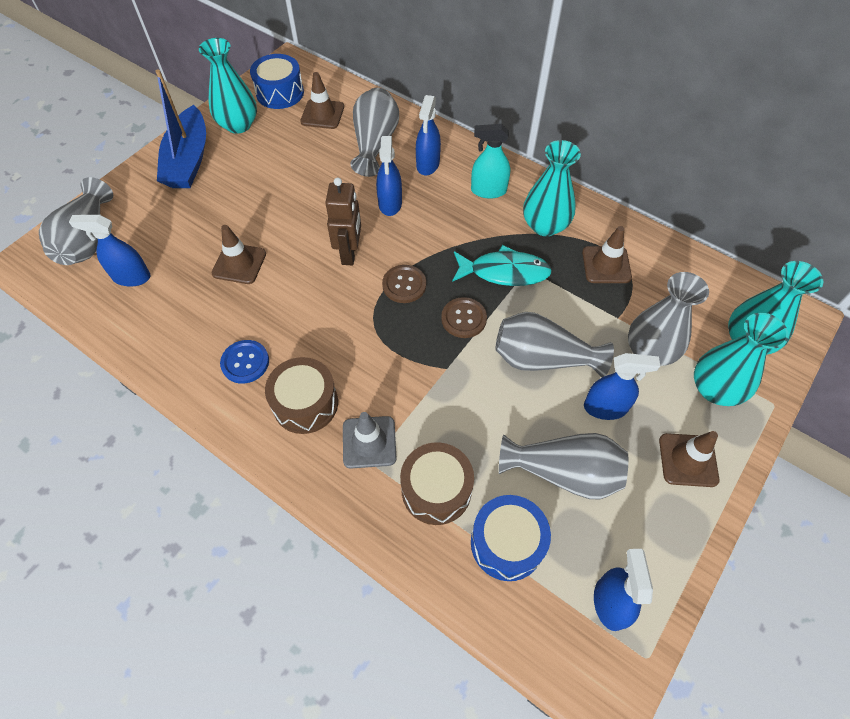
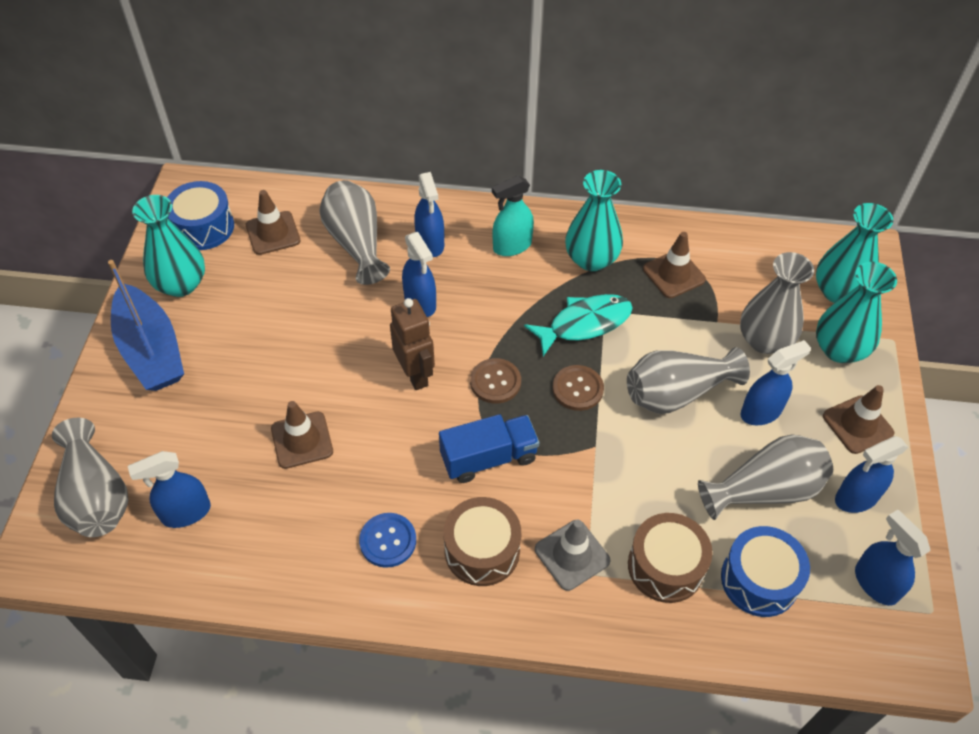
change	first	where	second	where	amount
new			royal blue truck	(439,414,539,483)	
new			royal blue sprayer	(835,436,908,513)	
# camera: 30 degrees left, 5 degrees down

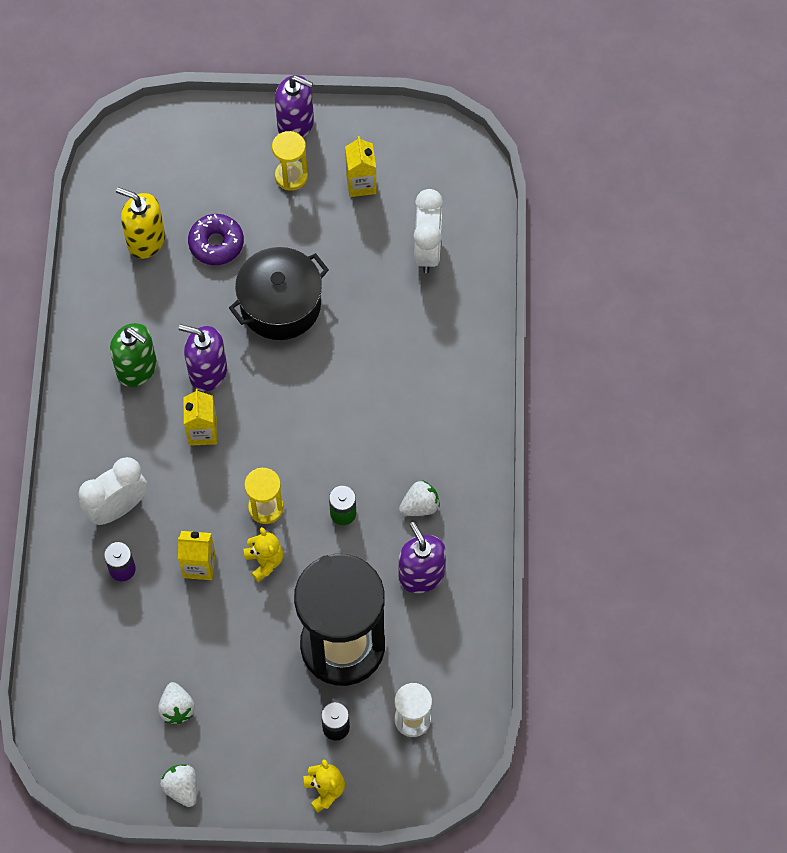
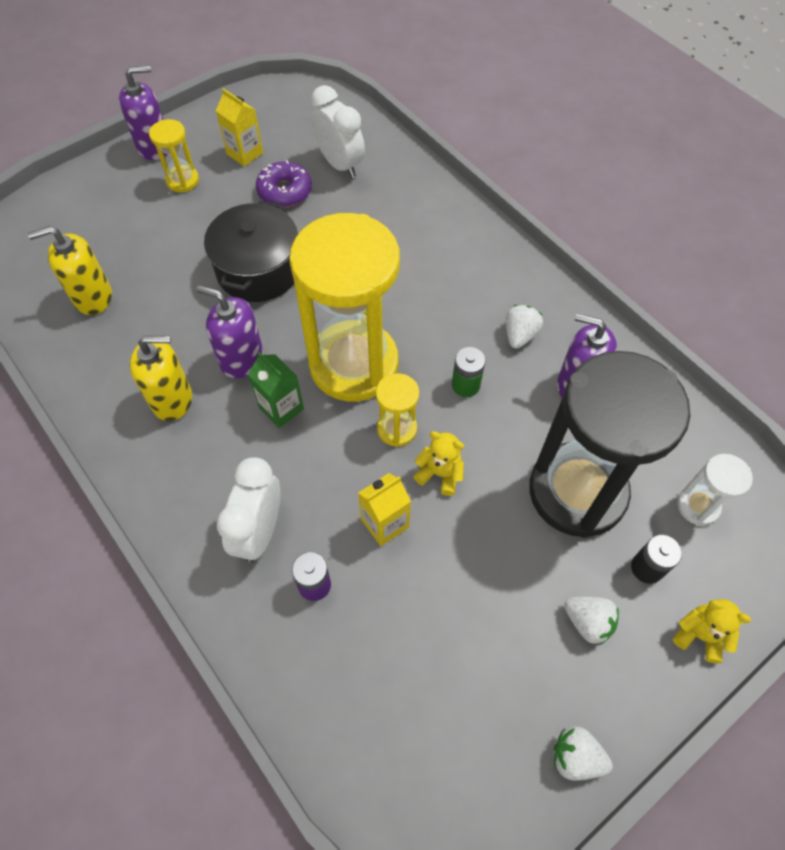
change	first	where	second	where	amount
shifted	violet doughnut	(188,214,244,265)		(256,160,312,207)	
repainted	leaf-green soap pump	(110,323,157,387)	golden soap pump	(130,336,192,421)	
rotated	violet soap pump	(179,324,227,392)		(196,286,263,378)	45 degrees clockwise
repainted	golden carton	(184,389,218,446)	leaf-green carton	(248,352,304,428)	
shifted	pure white toy strawberry	(158,682,195,724)		(564,597,619,645)	
new			golden sand timer	(290,213,400,402)	
# camera: 40 degrees left, 5 degrees down

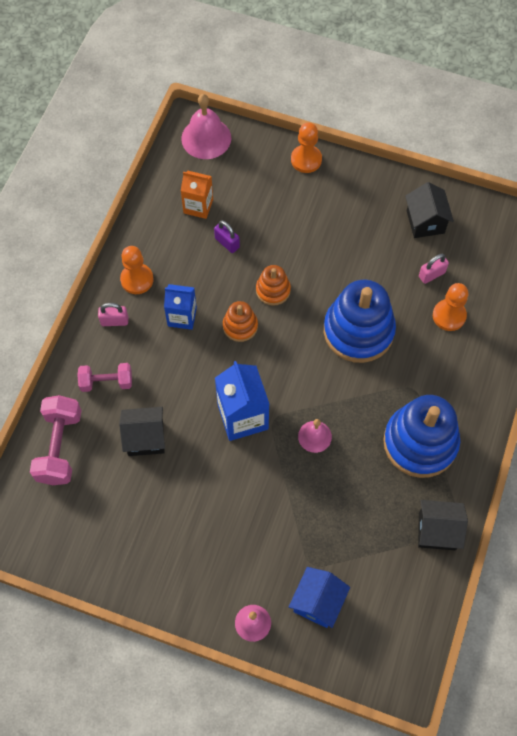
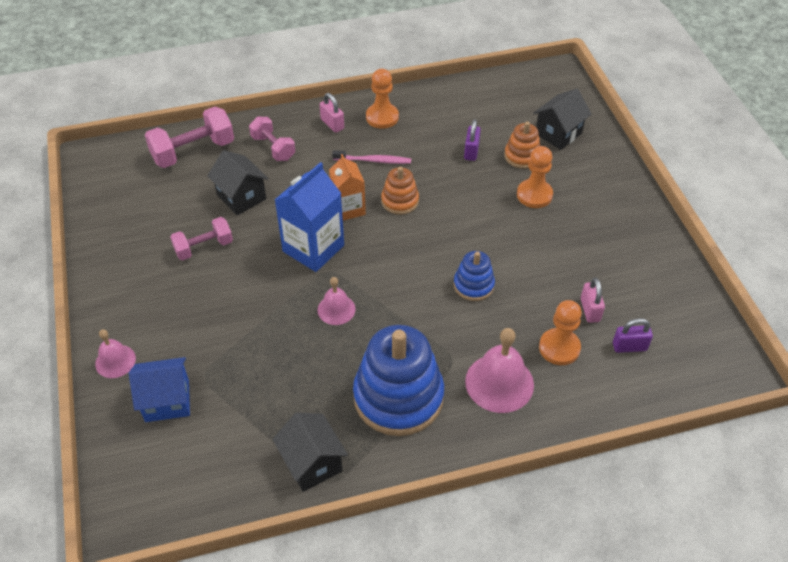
change	first	where	second	where	amount
shifted	pink school bell	(181,94,231,159)		(465,328,534,413)	
shifted	bright orange pawn	(291,123,322,173)		(517,146,553,208)	
shifted	bright orange carton	(181,171,213,219)		(329,154,366,221)	
shifted	black house	(405,182,454,238)		(533,89,591,150)	
rotated	pink lock	(419,254,449,284)		(581,278,605,323)	60 degrees clockwise
shifted	bright orange stacking rings	(256,265,291,306)		(504,122,540,169)	
scaled	royal blue stacking rings	(324,280,396,363)		(454,251,495,301)	x0.50
swapped	royal blue carton	(164,284,197,330)	pink dental brush	(332,150,411,164)	
new			pink dumbbell	(170,217,233,261)	
new			violet lock	(613,318,653,353)	
# camera: 55 degrees right, 15 degrees down

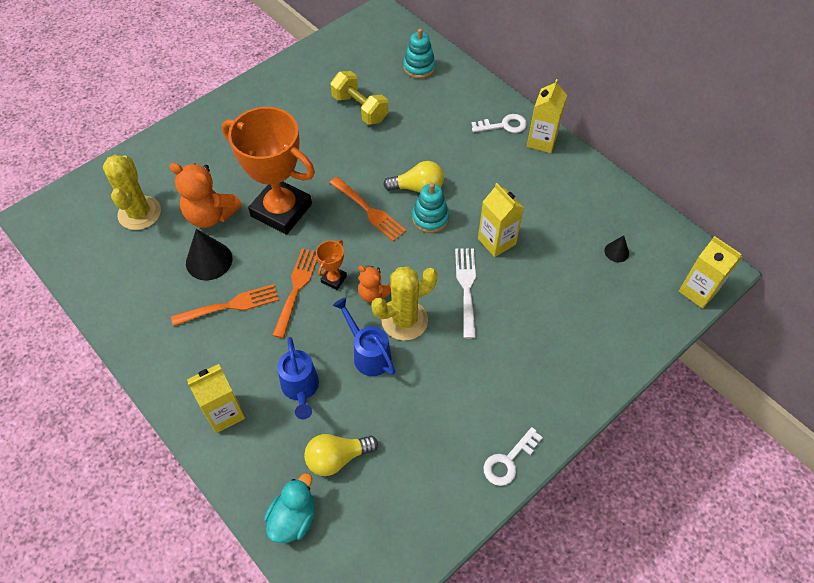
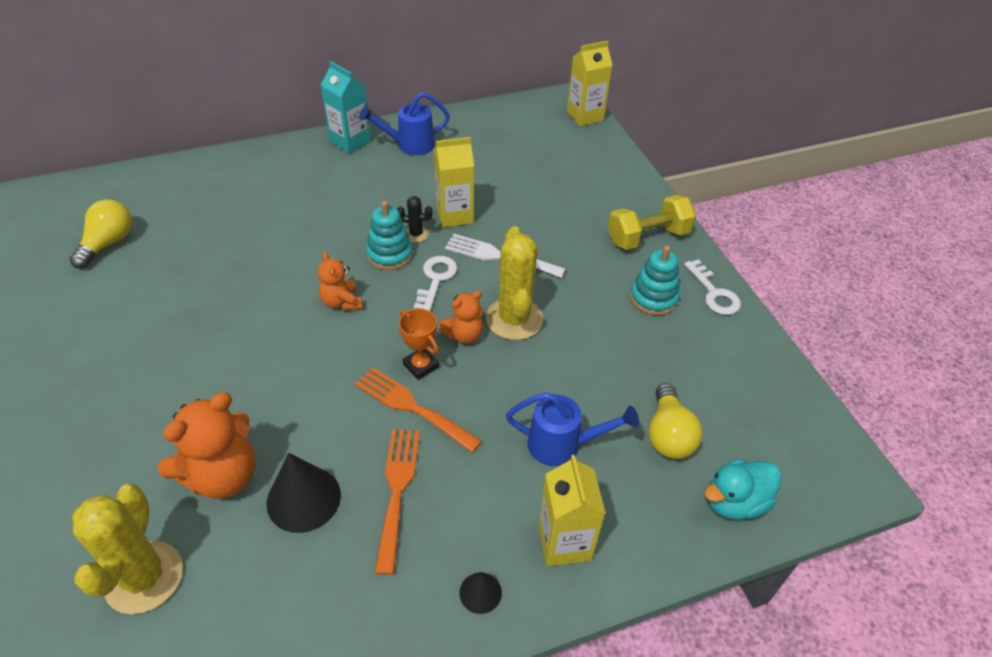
change	first	where	second	where	amount
shifted	teal stacking rings	(403,29,436,79)		(630,245,680,315)	
shifted	golden dumbbell	(330,71,389,125)		(608,195,696,250)	
repainted	golden carton	(527,79,567,153)	teal carton	(321,61,371,154)	
gone	bright orange prize cup	(222,107,315,235)			
shifted	pure white door key	(472,114,527,133)		(414,256,458,311)	
rotated	golden saguaro cactus	(103,155,161,230)		(72,485,183,614)	75 degrees clockwise
shifted	golden light bulb	(383,161,444,193)		(70,200,132,269)	
swapped	bright orange fork	(330,177,406,242)	bright orange stuffed bear	(318,252,362,311)	
shifted	black solid cone	(604,235,629,262)		(459,572,502,614)	
shifted	royal blue watering pot	(333,297,395,376)		(359,92,450,156)	
rotated	teal toy duck	(264,473,315,543)		(704,459,781,520)	75 degrees counterclockwise
new			black saguaro cactus	(397,196,433,242)	
# camera: 70 degrees left, 10 degrees down

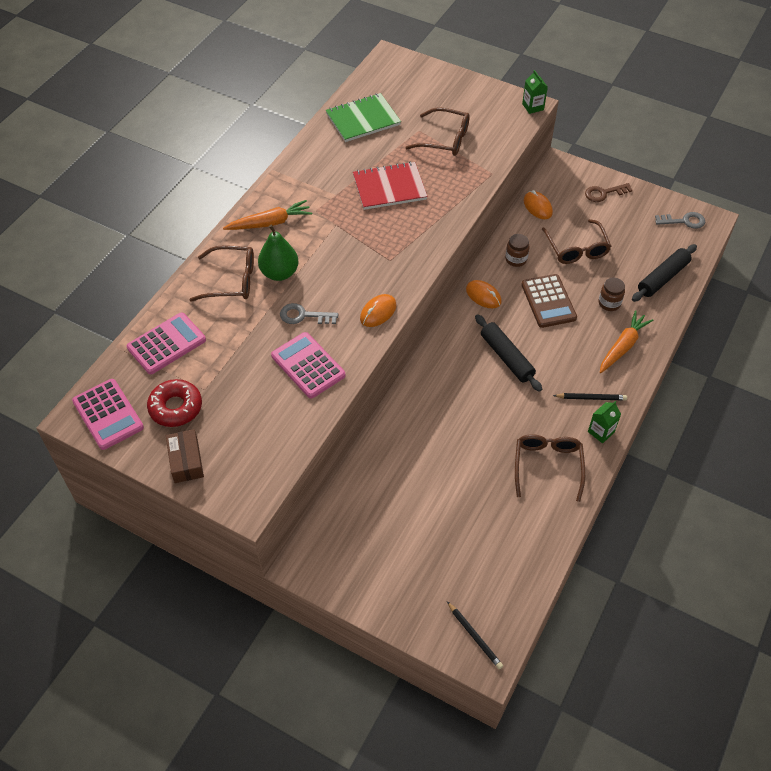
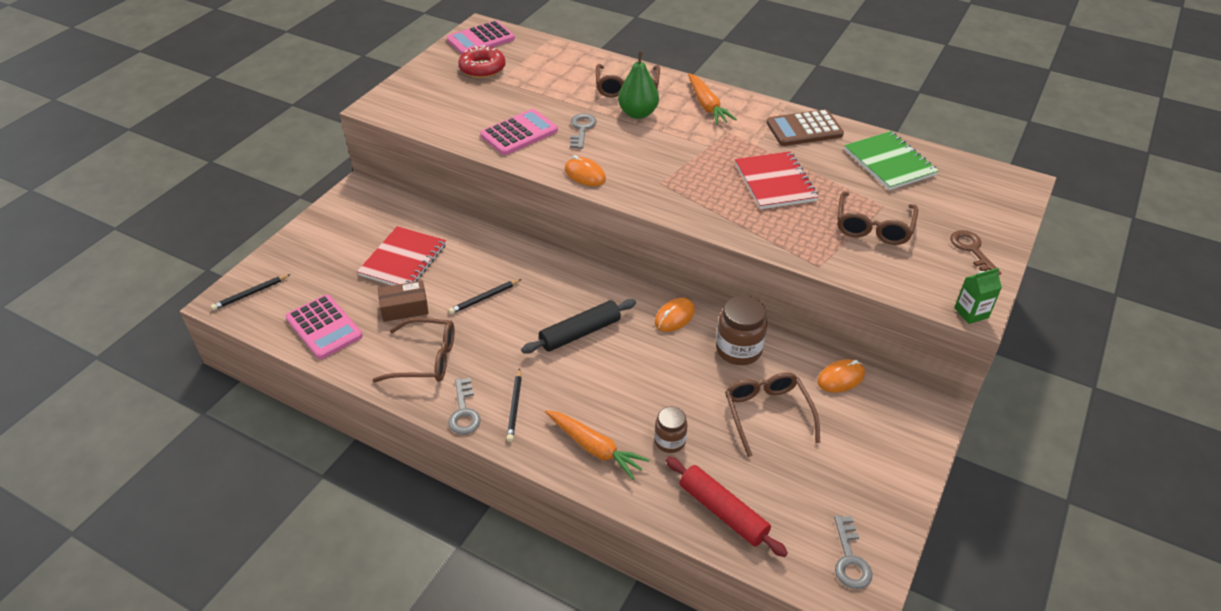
change	first	where	second	where	amount
shifted	brown door key	(585,183,633,202)		(950,230,1001,275)	
rotated	brown spectacles	(542,219,611,264)		(725,372,820,457)	90 degrees clockwise
scaled	brown jam jar	(505,234,530,267)		(716,295,767,365)	x1.61
repainted	black dough roller	(632,244,697,302)	red dough roller	(666,457,788,557)	
shifted	brown adding machine	(521,274,577,328)		(767,109,844,146)	
shifted	pink adding machine	(127,312,206,374)		(285,294,363,359)	
swapped	leaf-green carton	(588,401,621,443)	ash-grey door key	(448,378,481,434)	
shifted	brown parcel	(166,429,204,483)		(378,281,429,322)	
new			red notepad	(357,226,446,286)	
new			black pencil	(448,279,521,314)	
# camera: 90 degrees right, 10 degrees down

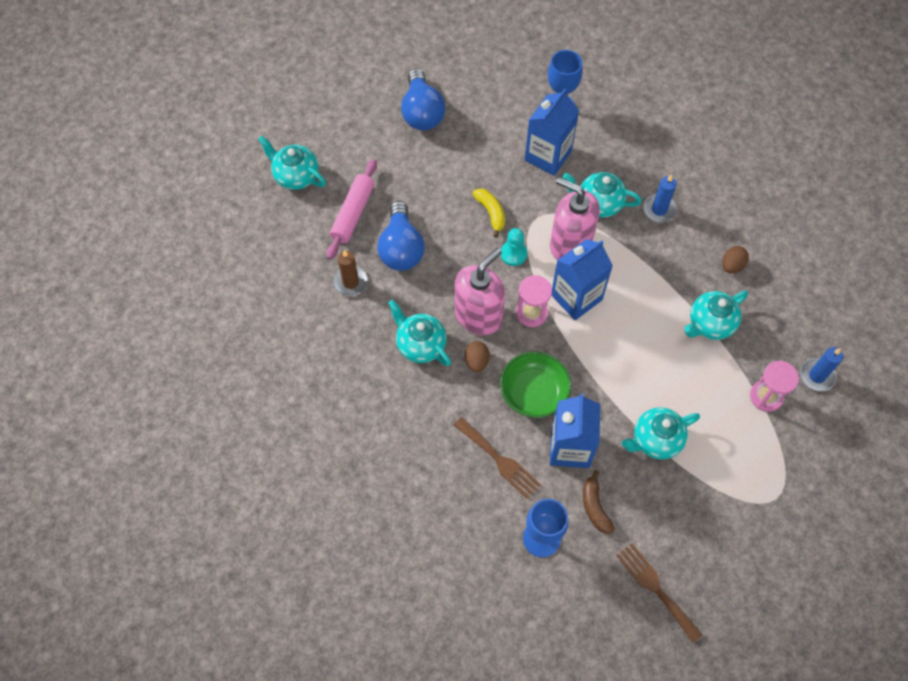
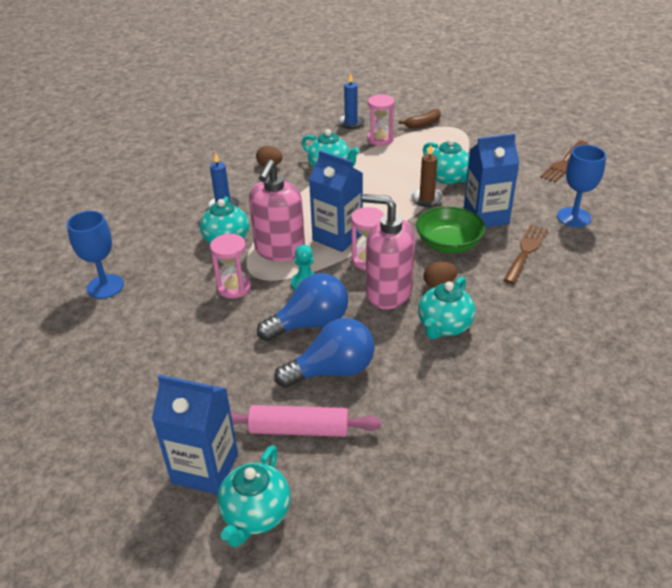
change	first	where	second	where	amount
shifted	royal blue light bulb	(401,69,446,130)		(257,273,348,341)	
shifted	royal blue carton	(525,88,579,176)		(152,375,238,495)	
gone	golden banana fruit	(472,188,505,238)			
shifted	brown candle	(333,250,368,296)		(411,144,443,207)	
shifted	brown banana fruit	(583,470,615,534)		(399,109,441,128)	
new			pink sand timer	(210,234,251,299)	
# camera: 105 degrees left, 25 degrees down

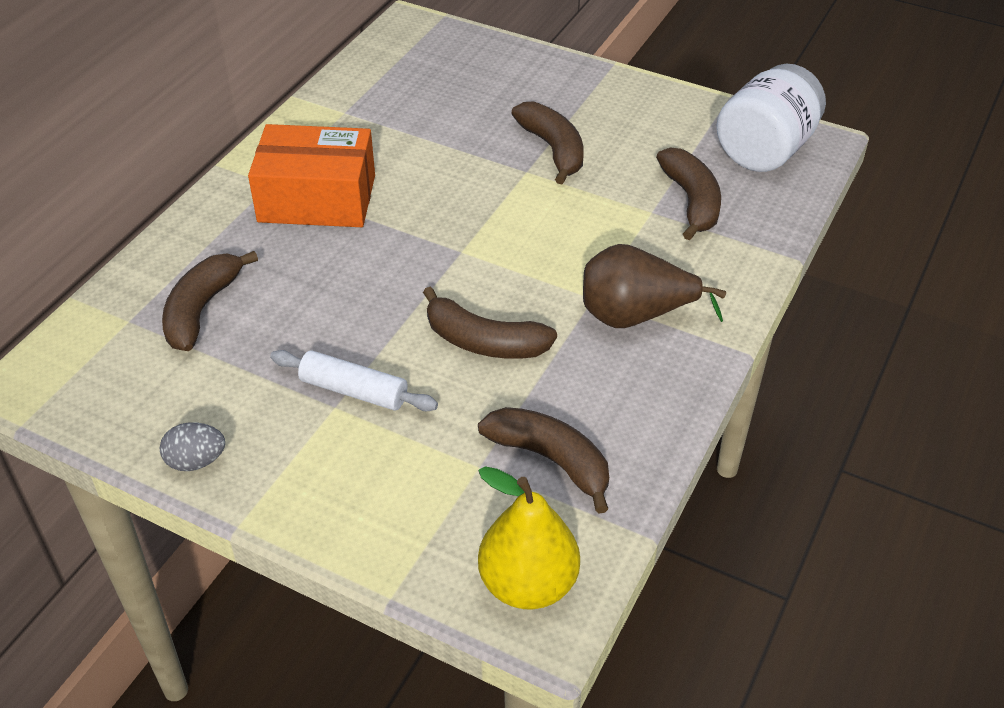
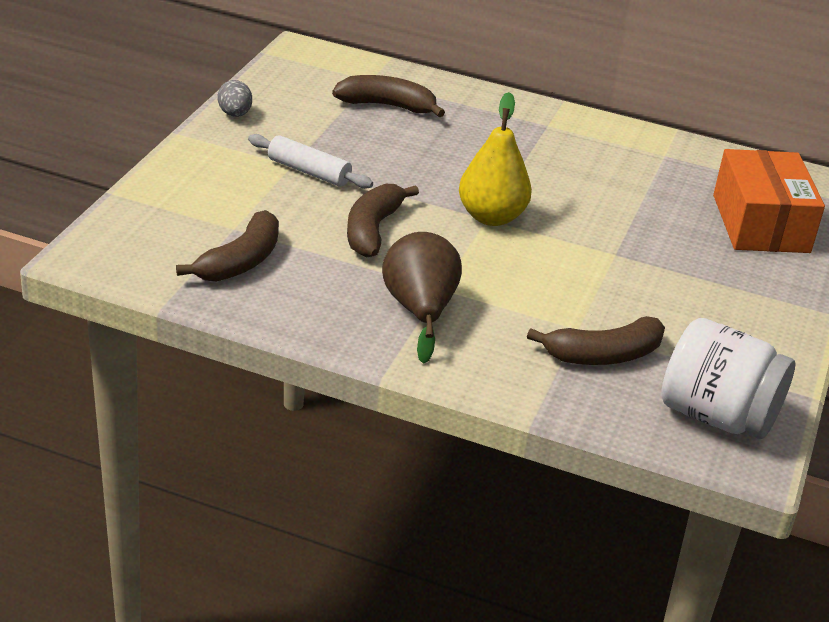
change	first	where	second	where	amount
gone	brown banana fruit	(511,102,584,184)			
shifted	bright orange parcel	(248,124,375,227)		(713,149,825,253)	
rotated	pure white dough roller	(270,350,438,412)		(248,134,373,189)	75 degrees counterclockwise
shifted	golden pear fruit	(478,466,580,610)		(459,92,532,226)	
# camera: 80 degrees right, 10 degrees down

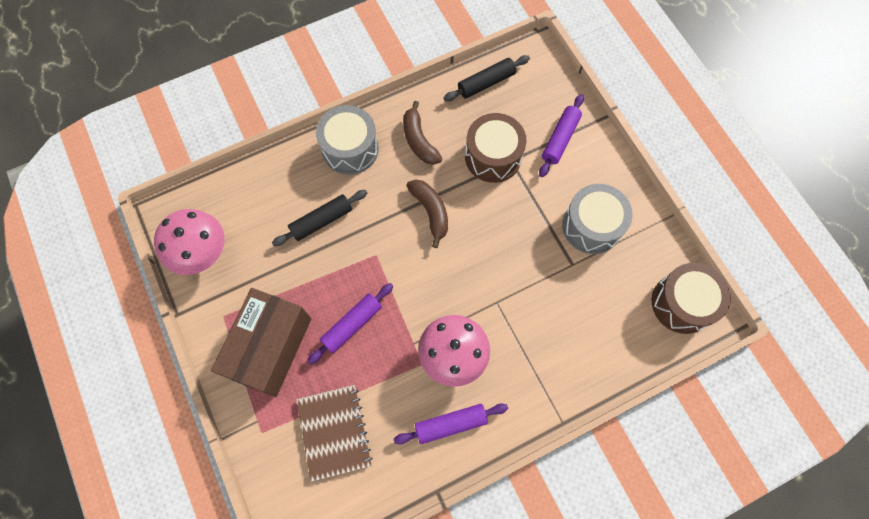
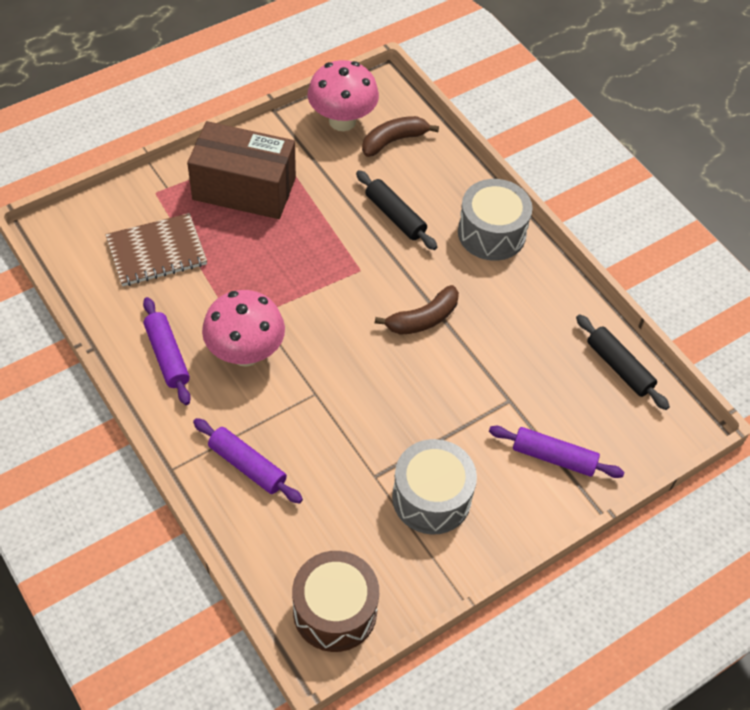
change	first	where	second	where	amount
shifted	brown banana fruit	(403,101,443,165)		(362,116,439,157)	
gone	brown drum	(465,113,526,183)			
shifted	violet dough roller	(307,283,393,364)		(193,418,303,504)	
# camera: 80 degrees right, 15 degrees down

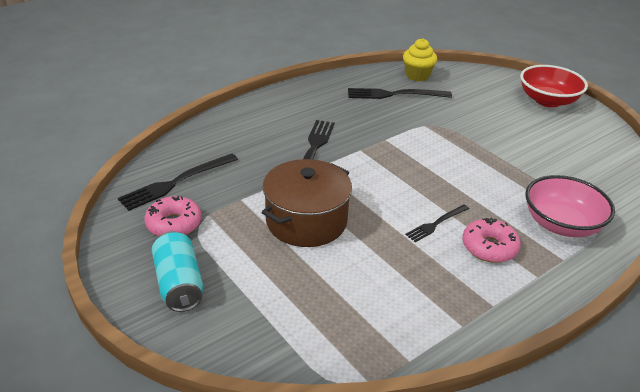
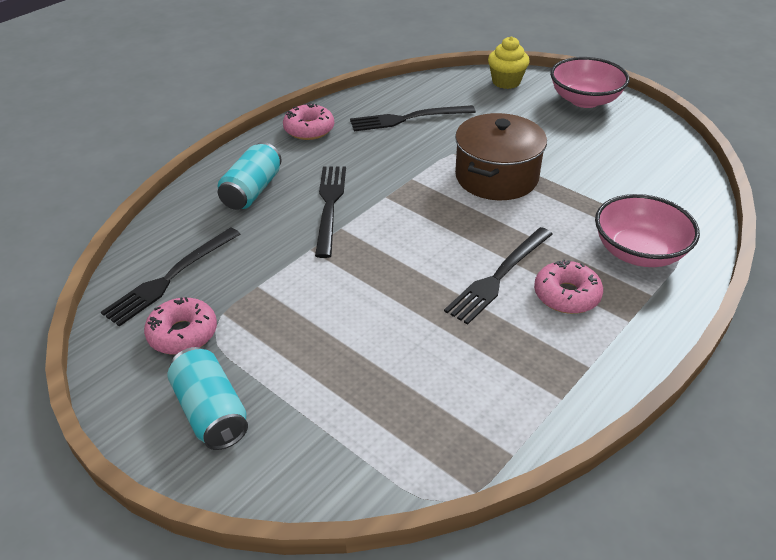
change	first	where	second	where	amount
shifted	golden muffin	(403,38,437,81)		(488,36,530,89)	
repainted	red serving bowl	(520,65,588,107)	pink serving bowl	(550,57,630,108)	
shifted	brown stockpot	(262,159,352,247)		(455,113,547,200)	
scaled	black fork	(405,204,469,242)		(444,227,553,325)	x1.68
new			pink doughnut	(283,104,334,140)	
new			teal tin	(218,142,281,210)	
# camera: 10 degrees left, 5 degrees up

